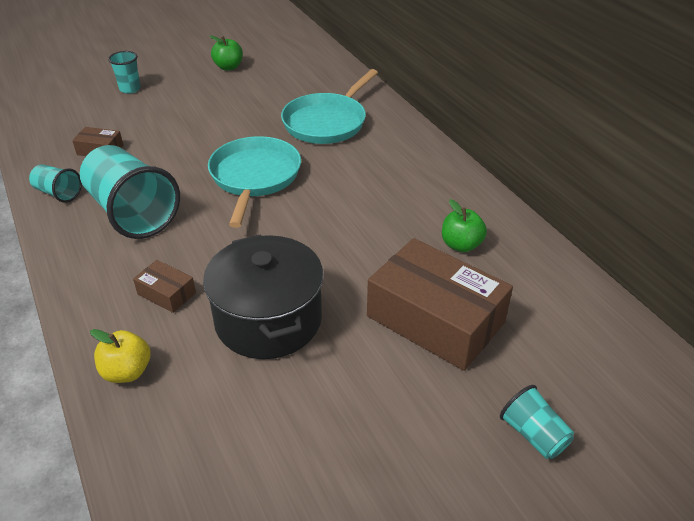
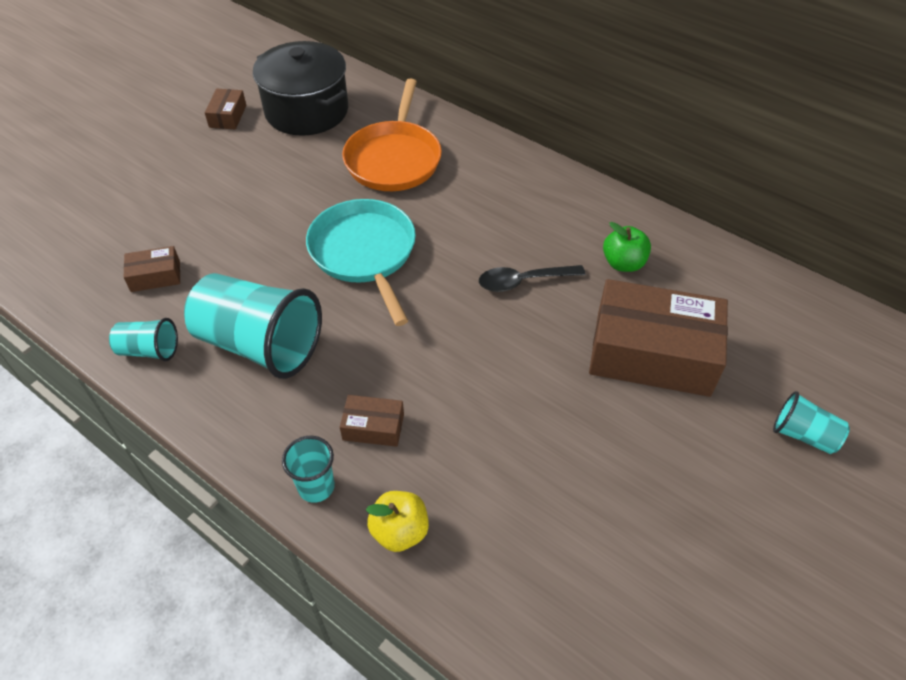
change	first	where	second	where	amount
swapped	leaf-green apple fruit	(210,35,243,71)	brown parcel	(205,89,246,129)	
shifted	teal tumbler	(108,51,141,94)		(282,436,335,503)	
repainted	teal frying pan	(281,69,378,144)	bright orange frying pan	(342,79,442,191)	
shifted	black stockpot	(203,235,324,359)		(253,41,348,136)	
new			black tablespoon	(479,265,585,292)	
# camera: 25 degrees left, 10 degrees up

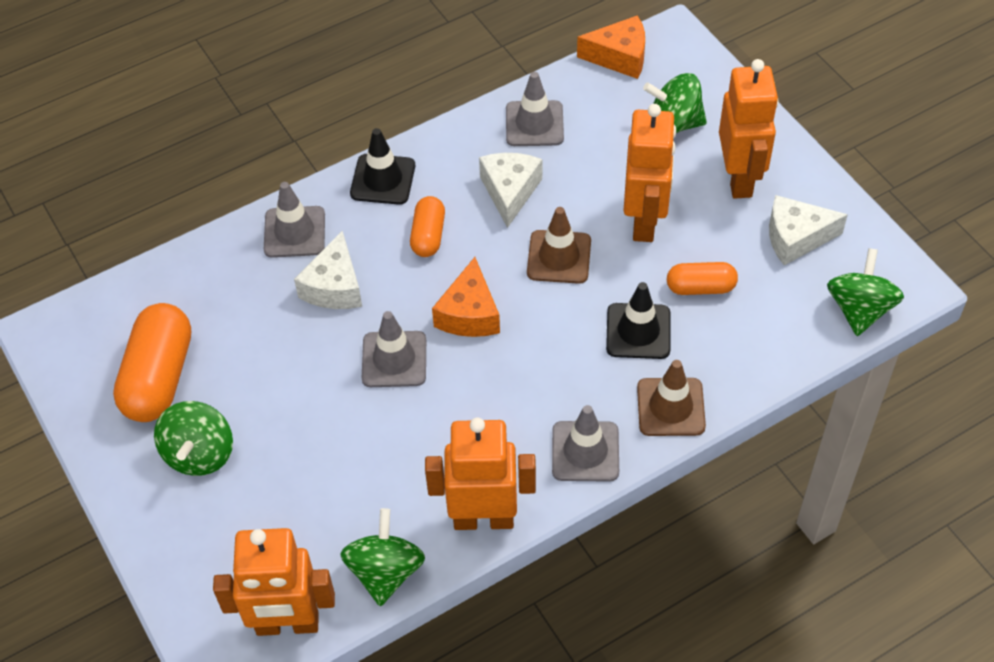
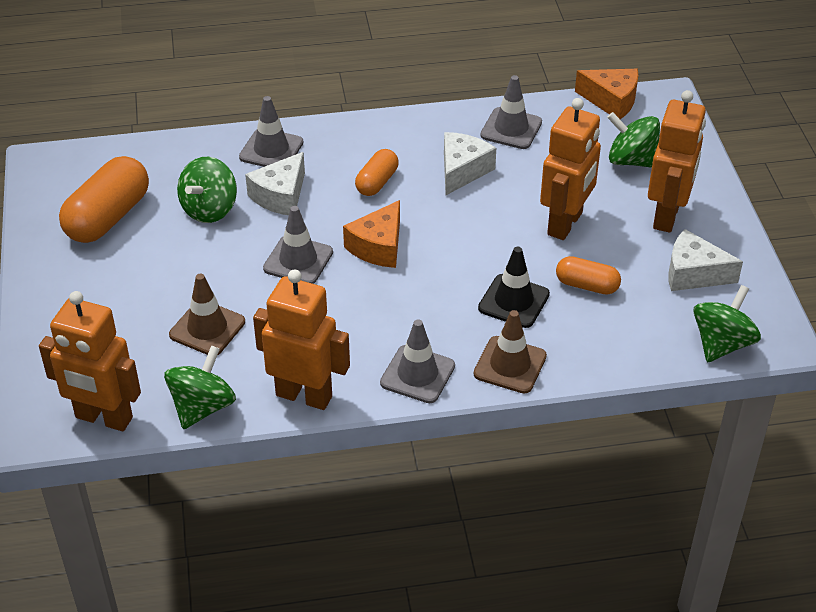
change	first	where	second	where	amount
gone	black road cone	(350,128,415,205)			
shifted	brown road cone	(527,207,591,284)		(169,274,245,355)	
shifted	leaf-green toy top	(154,401,233,476)		(177,157,237,223)	
# camera: 20 degrees right, 10 degrees down

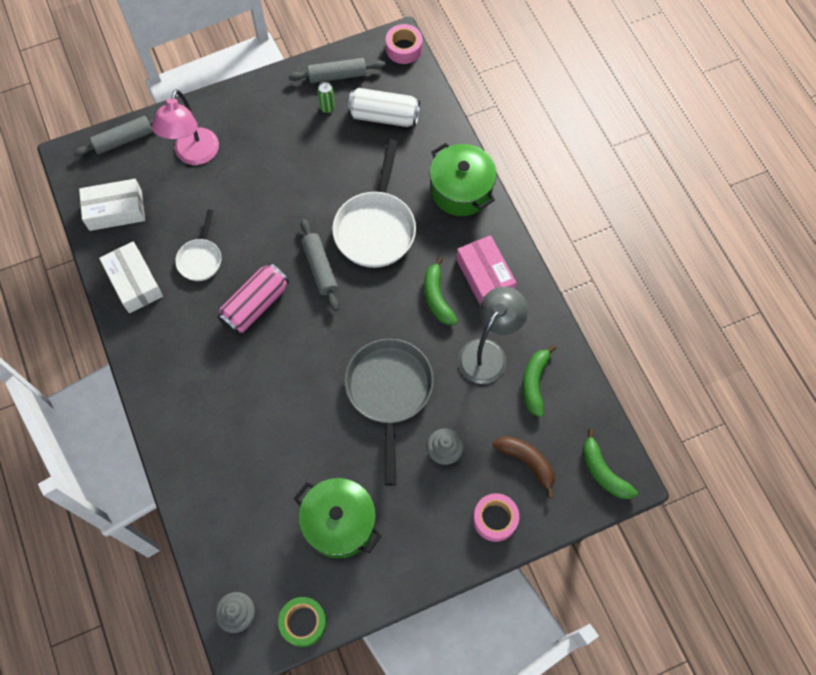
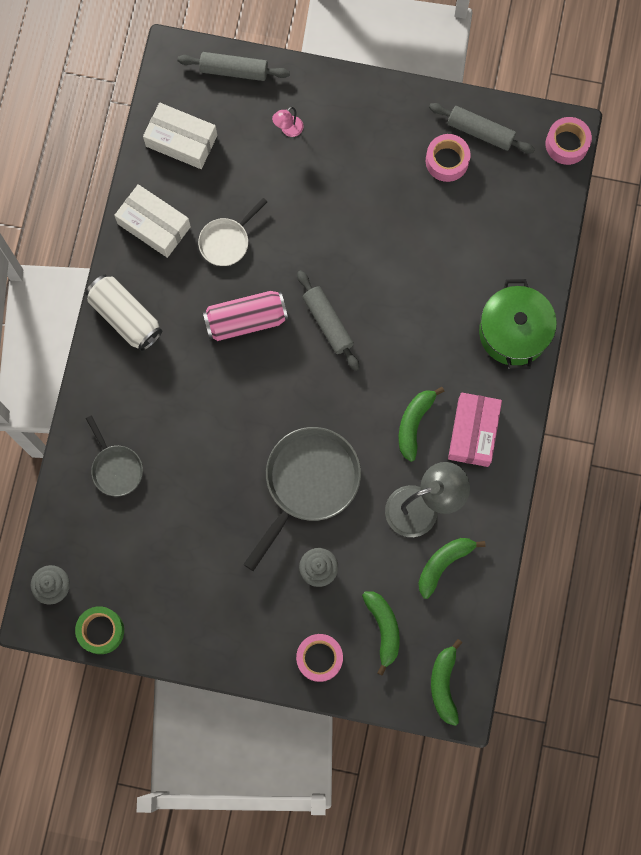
change	first	where	second	where	amount
swapped	leaf-green tin	(318,82,335,113)	pink roll of tape	(426,134,471,182)	
shifted	pure white tin	(348,88,420,127)		(86,275,162,351)	
scaled	pink lamp	(152,89,219,165)		(272,107,304,137)	x0.45
gone	pure white frying pan	(332,139,416,268)			
rotated	ash-grey dough roller	(301,219,339,311)		(297,270,360,371)	45 degrees counterclockwise
rotated	pure white parcel	(99,241,163,313)		(114,184,191,258)	60 degrees counterclockwise
repainted	brown banana fruit	(492,436,555,498)	leaf-green banana fruit	(362,592,400,676)	
gone	leaf-green stockpot	(294,478,382,559)			
new			ash-grey frying pan	(86,415,143,497)	
# camera: 35 degrees right, 10 degrees up

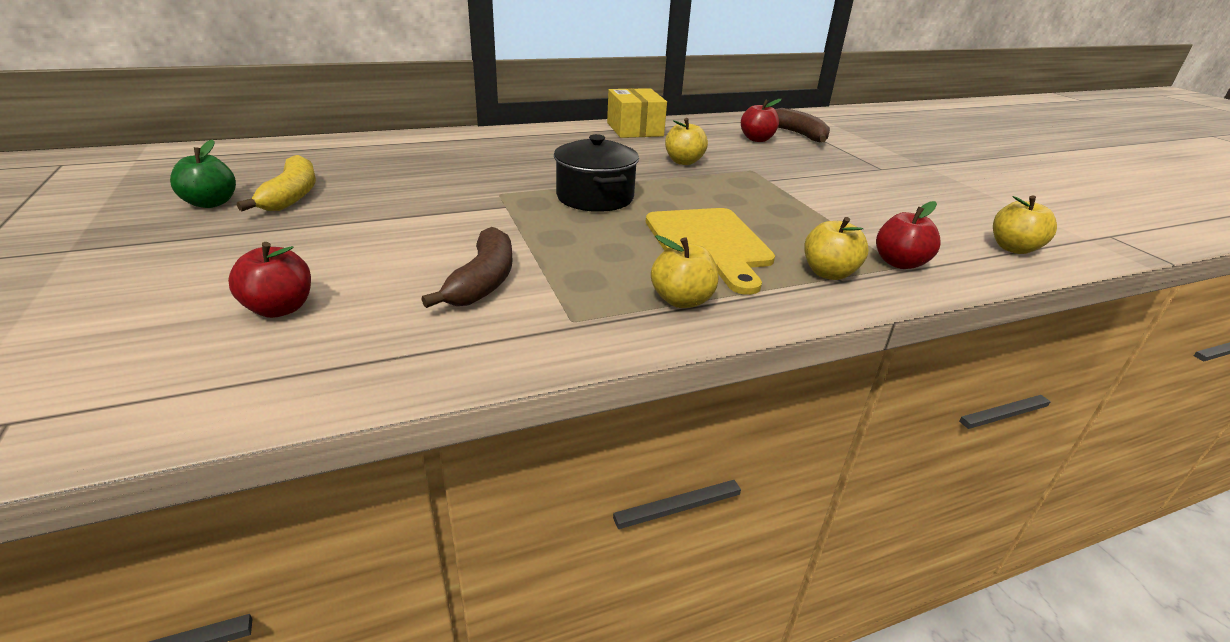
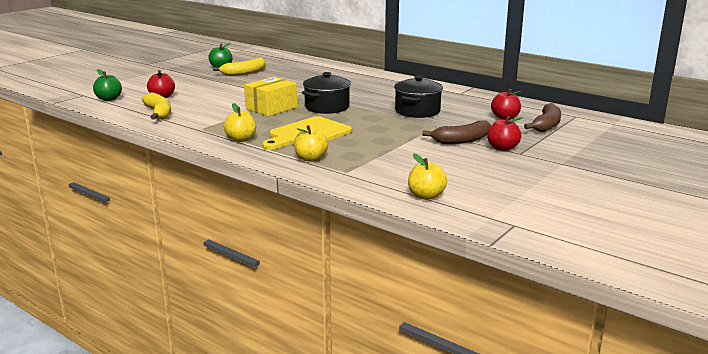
change	first	where	second	where	amount
shifted	golden parcel	(607,88,667,138)		(244,77,297,116)	
swapped	golden apple fruit	(665,118,708,165)	black stockpot	(394,75,443,118)	
shifted	red apple fruit	(876,201,941,269)		(487,116,523,151)	
shifted	brown banana fruit	(421,227,513,308)		(422,121,491,144)	
new			leaf-green apple fruit	(93,69,122,101)	
new			golden banana fruit	(142,92,171,120)	
# camera: 60 degrees right, 10 degrees down

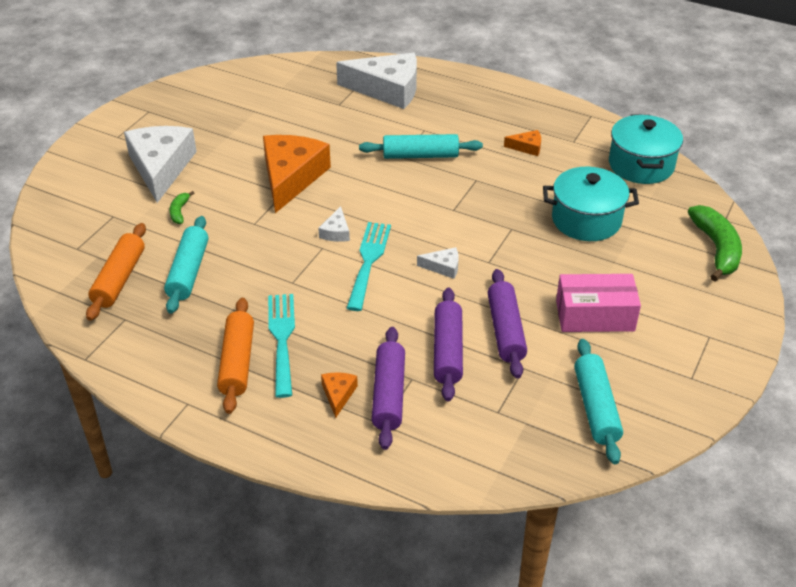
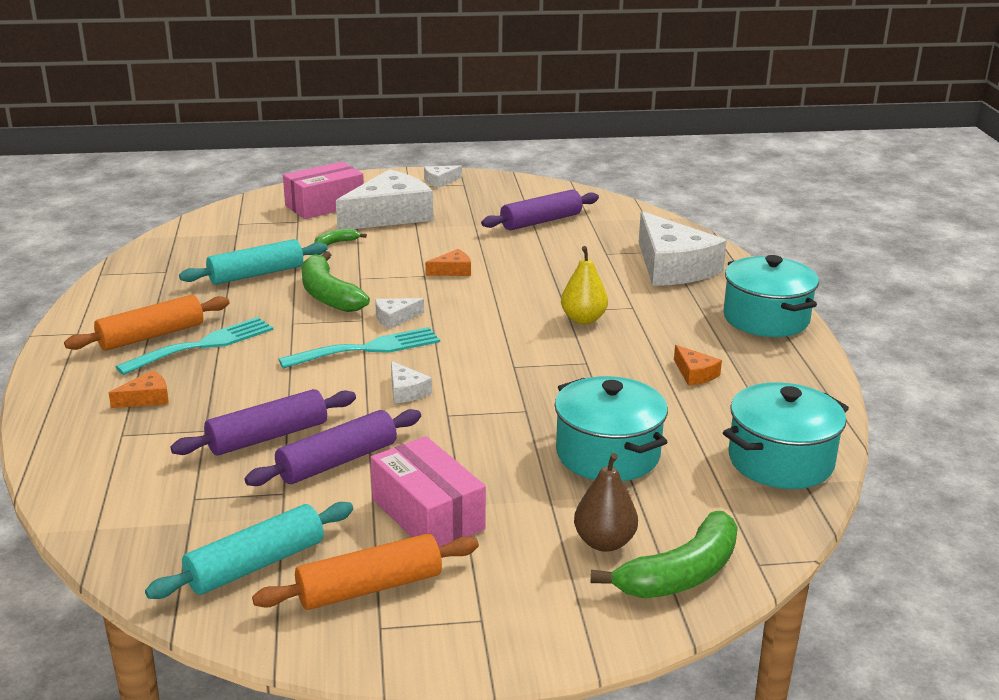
change	first	where	second	where	amount
swapped	teal dough roller	(359,134,483,159)	golden pear fruit	(561,246,608,324)	
scaled	bright orange cheese	(263,135,331,213)		(425,249,471,276)	x0.42
shifted	bright orange dough roller	(86,223,146,321)		(252,533,479,610)	
shifted	violet dough roller	(372,327,405,450)		(481,190,599,230)	
new			pink parcel	(283,162,364,219)	
new			pure white cheese	(424,165,462,188)	
new			leaf-green banana fruit	(302,251,370,312)	
new			teal stockpot	(723,255,819,337)	
new			brown pear fruit	(574,453,638,552)	
# camera: 55 degrees right, 15 degrees down

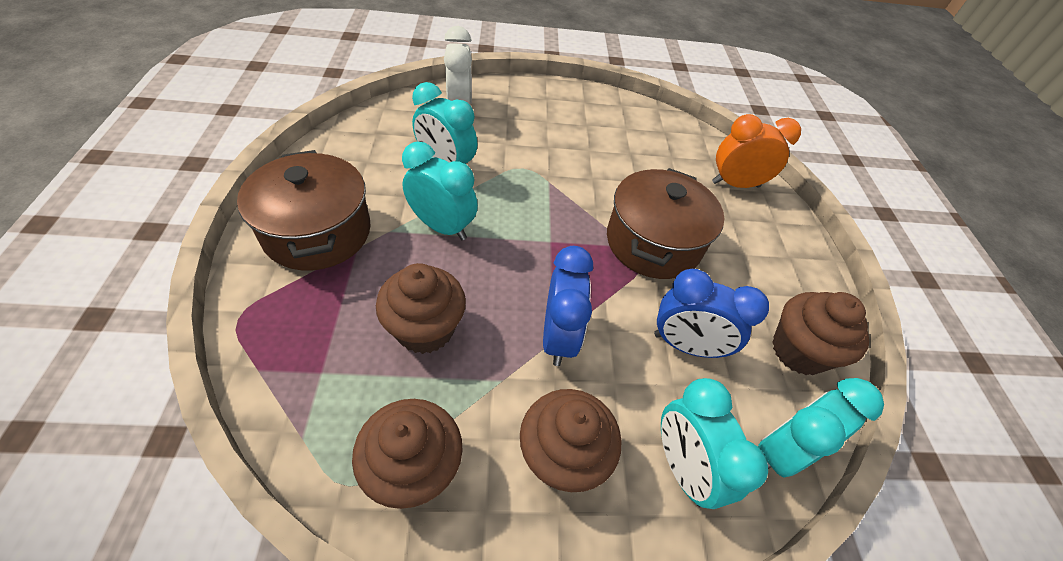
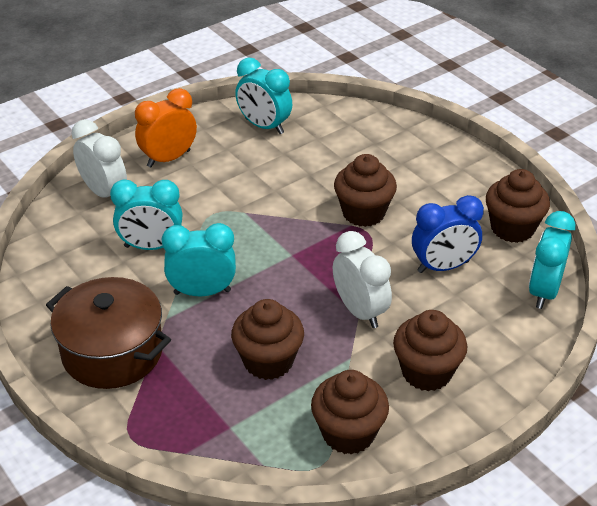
change	first	where	second	where	amount
shifted	bright orange clock	(712,114,801,188)		(135,88,197,168)	
swapped	brown stockpot	(607,168,724,279)	brown muffin	(334,154,397,227)	
repainted	royal blue clock	(543,246,593,366)	pure white clock	(333,231,392,328)	
shifted	teal clock	(661,378,768,509)		(235,57,292,134)	
# camera: 30 degrees left, 10 degrees down

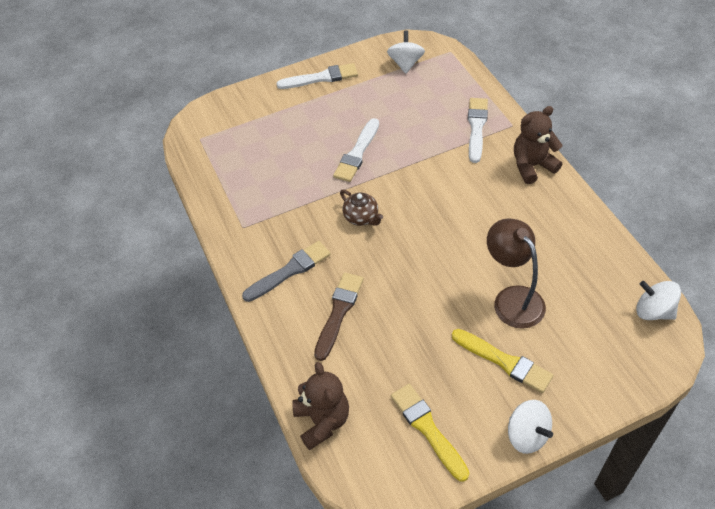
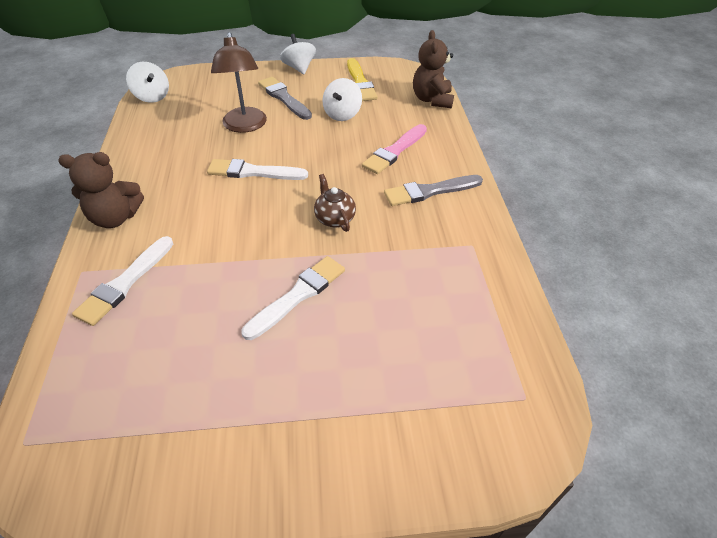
change	first	where	second	where	amount
shifted	pure white toy top	(387,30,425,74)		(322,78,362,121)	
shifted	pure white paint brush	(277,63,358,89)		(207,159,308,180)	
repainted	brown paint brush	(314,272,363,361)	pink paint brush	(362,124,427,174)	
repainted	golden paint brush	(452,329,553,393)	ash-grey paint brush	(258,77,312,120)	
# camera: 165 degrees left, 5 degrees down

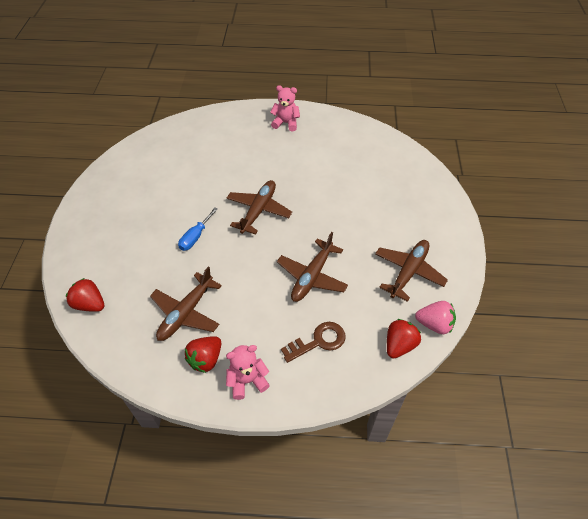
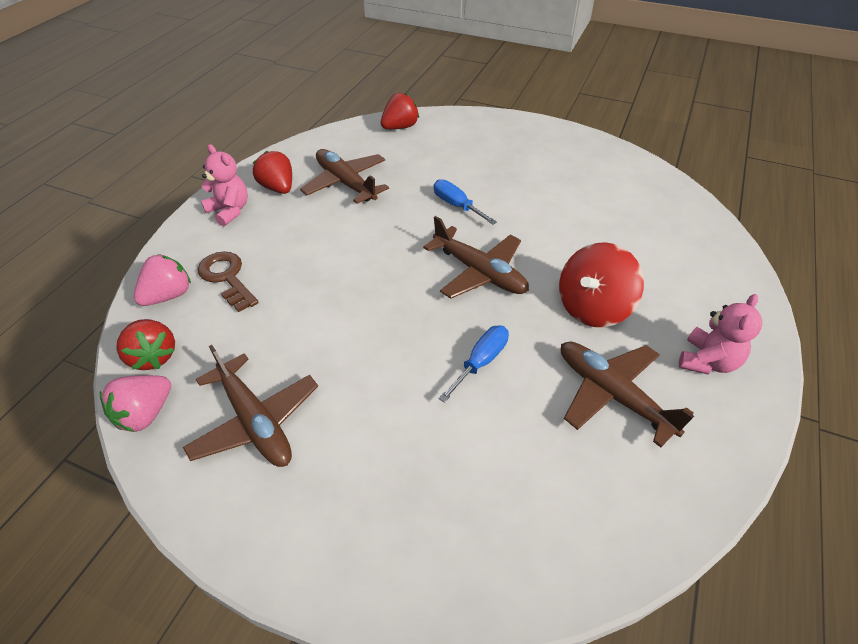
change	first	where	second	where	amount
shifted	brown toy plane	(277,232,348,302)		(561,342,694,447)	
rotated	brown door key	(281,322,346,363)		(198,252,259,312)	150 degrees clockwise
rotated	pink stuffed bear	(226,345,270,400)		(201,144,248,226)	45 degrees counterclockwise
new			red toy top	(559,242,644,327)	
new			pink toy strawberry	(134,254,191,306)	
new			royal blue flat screwdriver	(439,325,509,403)	
# camera: 110 degrees right, 5 degrees down

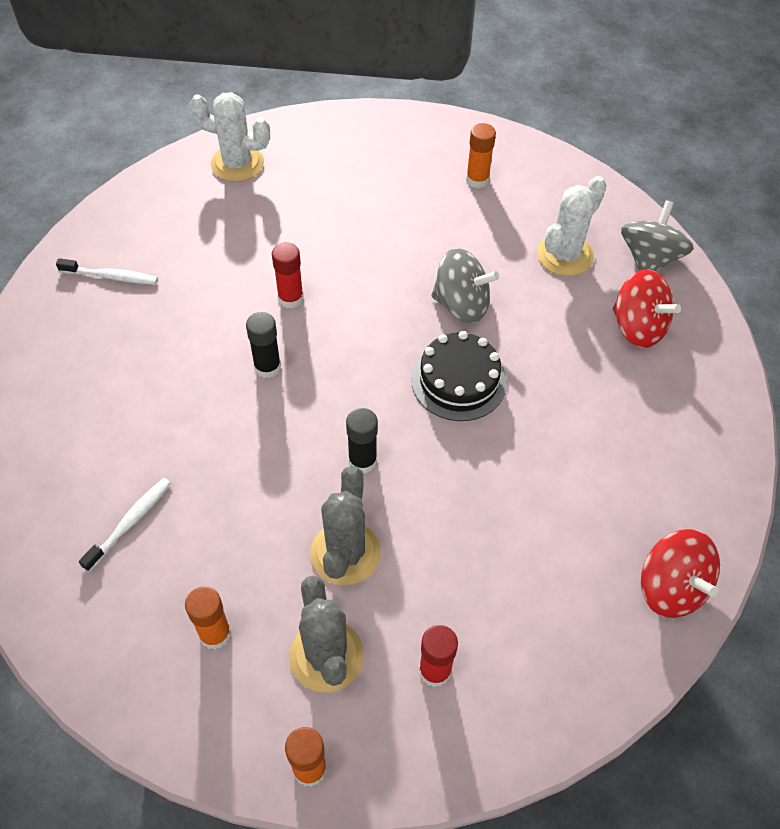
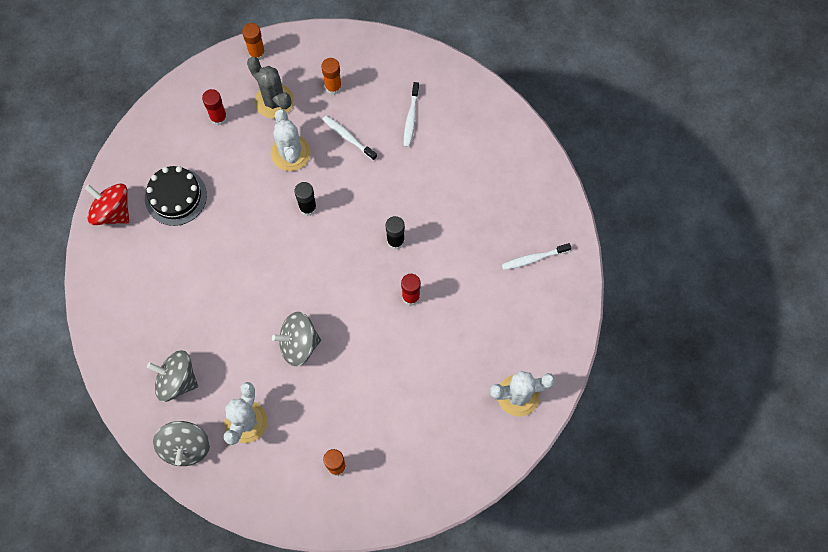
change	first	where	second	where	amount
repainted	red toy top	(613,269,681,348)	ash-grey toy top	(147,350,198,402)	
shifted	black cake	(411,331,507,421)		(145,166,207,226)	
repainted	ash-grey saguaro cactus	(310,466,381,585)	pure white saguaro cactus	(271,109,311,171)	
new			pure white dental brush	(322,116,377,161)	
# camera: 155 degrees right, 15 degrees up

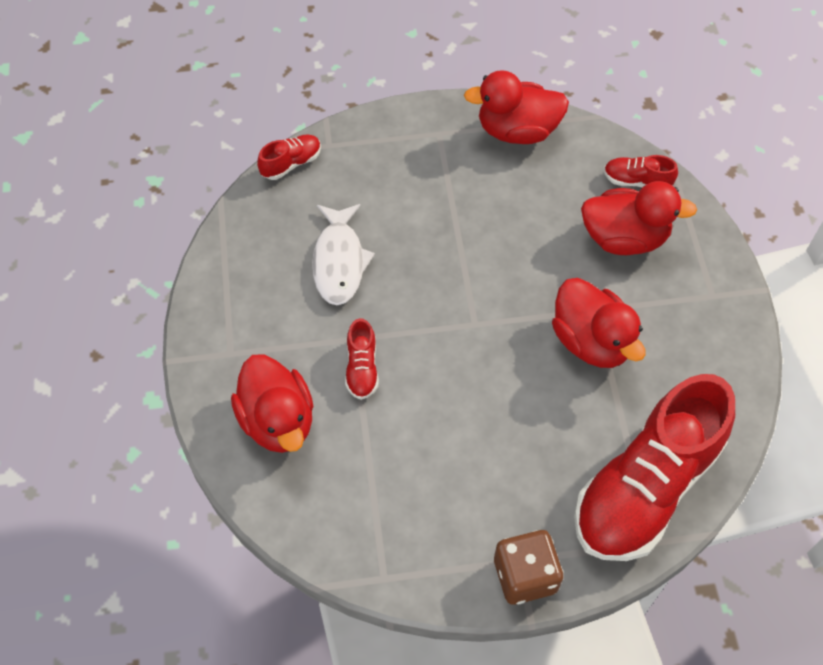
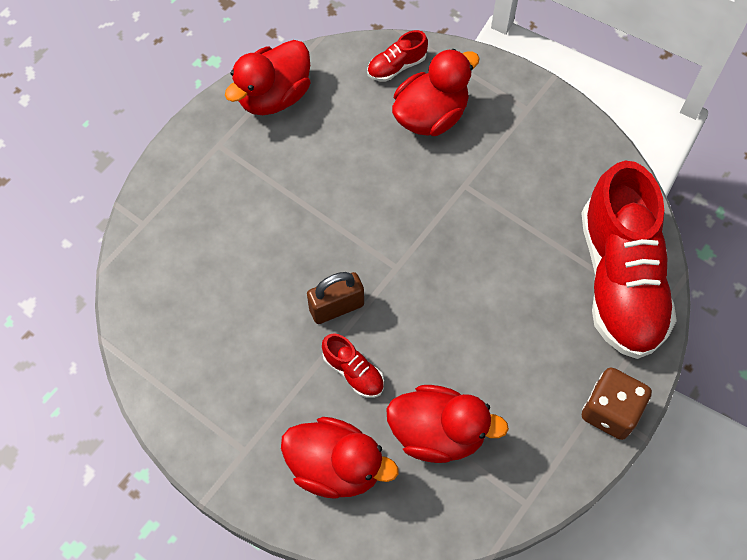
change	first	where	second	where	amount
gone	red shoe	(257,134,321,180)			
gone	pure white fish figure	(312,204,375,305)			
shifted	red toy duck	(552,278,646,368)		(386,385,509,463)	
new			brown lock	(307,272,364,324)	
# camera: 45 degrees left, 5 degrees up

